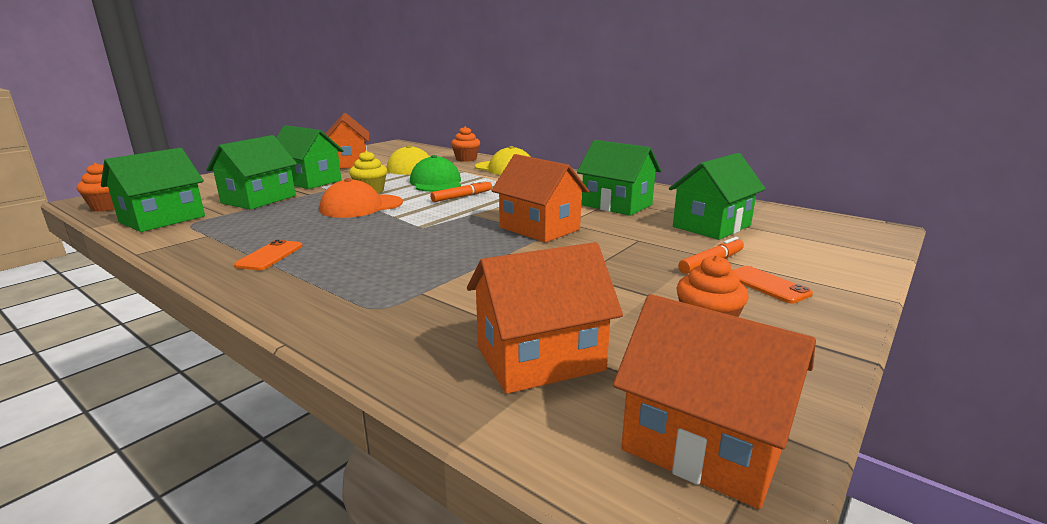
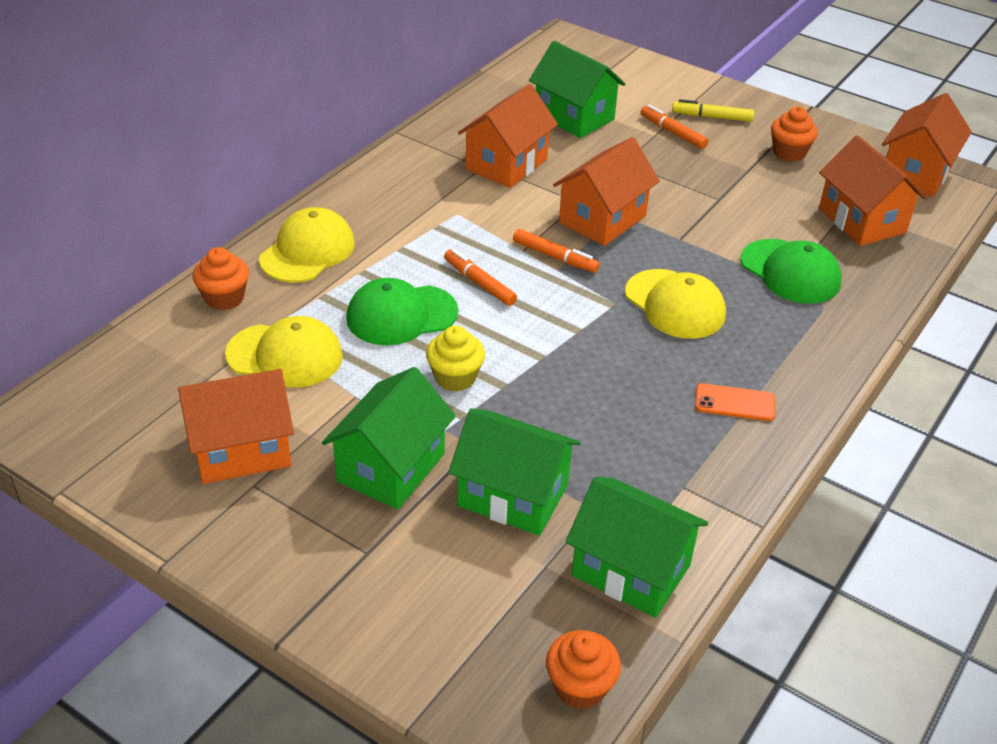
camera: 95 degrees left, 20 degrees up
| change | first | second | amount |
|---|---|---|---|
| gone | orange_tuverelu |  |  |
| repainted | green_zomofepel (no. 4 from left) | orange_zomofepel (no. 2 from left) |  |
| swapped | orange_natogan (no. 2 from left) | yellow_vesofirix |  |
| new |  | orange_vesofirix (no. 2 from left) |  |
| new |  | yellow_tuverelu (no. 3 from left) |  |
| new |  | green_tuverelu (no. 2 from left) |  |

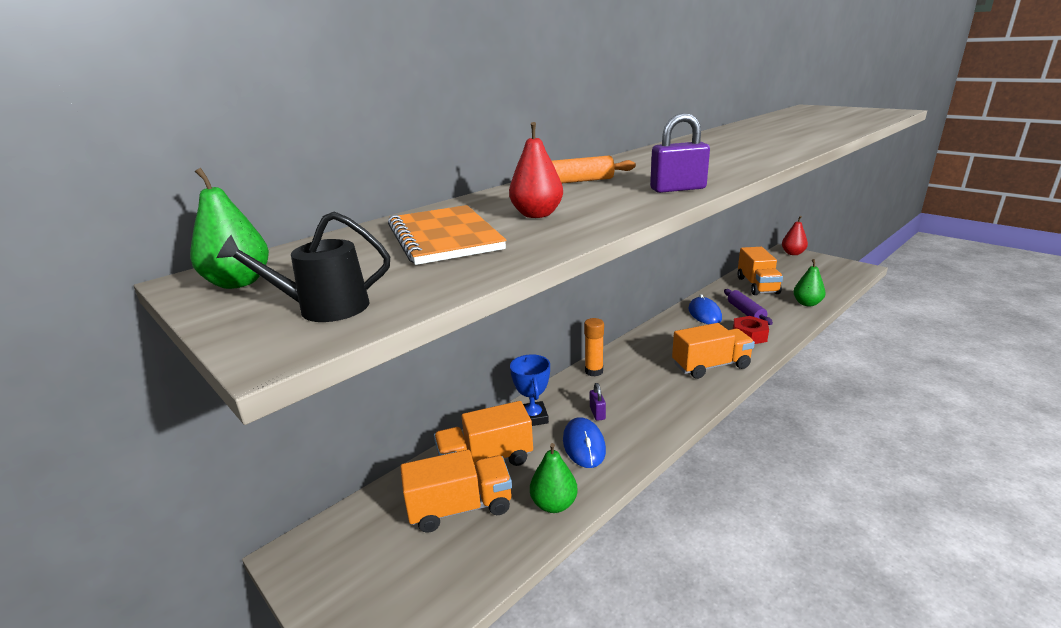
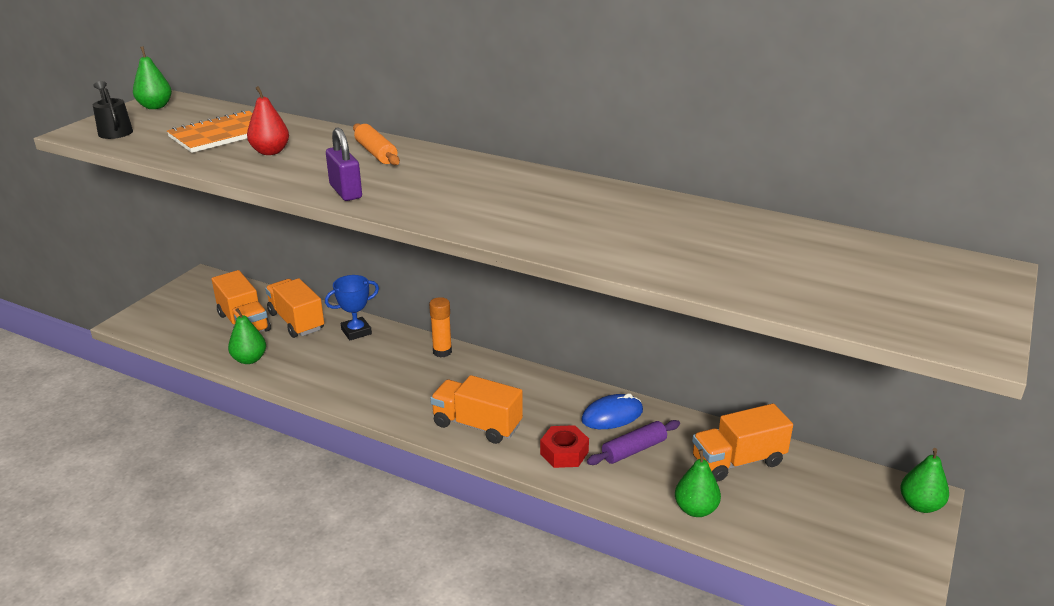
camera: 70 degrees right, 5 degrees up
| change | first | second | amount |
|---|---|---|---|
| gone | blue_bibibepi (no. 1 from left) |  |  |
| gone | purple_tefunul (no. 1 from left) |  |  |
| rotated | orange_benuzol (no. 3 from left) |  | 150 degrees clockwise |
| repainted | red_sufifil (no. 2 from left) | green_sufifil (no. 4 from left) |  |

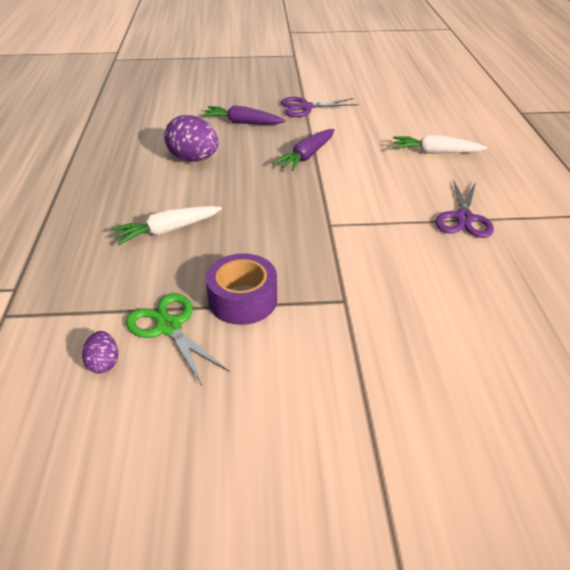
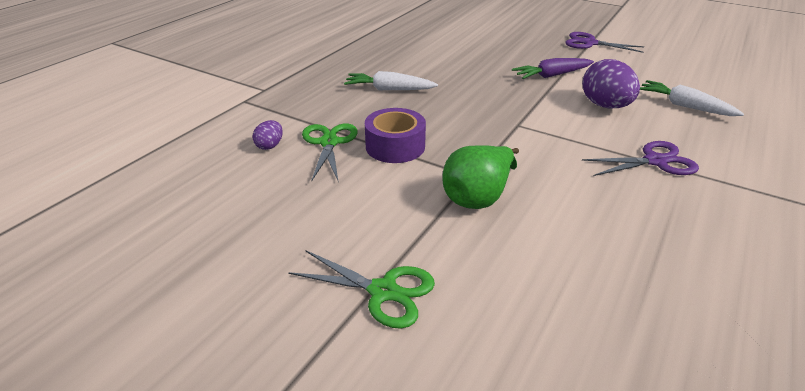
camera: 35 degrees right, 5 degrees down
| change | first | second | amount |
|---|---|---|---|
| shifted | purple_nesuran (no. 2 from left) |  |  |
| gone | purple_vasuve (no. 1 from left) |  |  |
| rotated | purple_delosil (no. 2 from left) |  | 150 degrees counterclockwise |
| new |  | green_delosil (no. 2 from left) |  |
| new |  | green_sufifil |  |

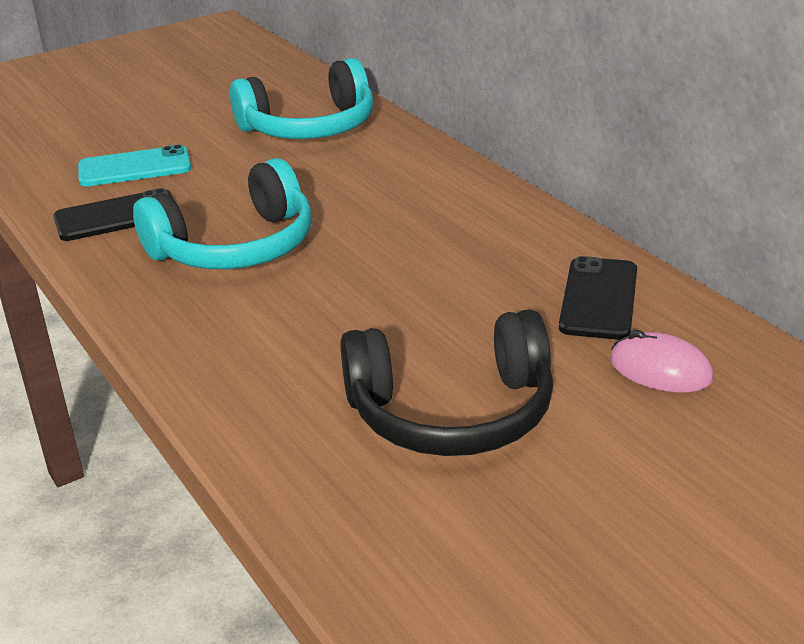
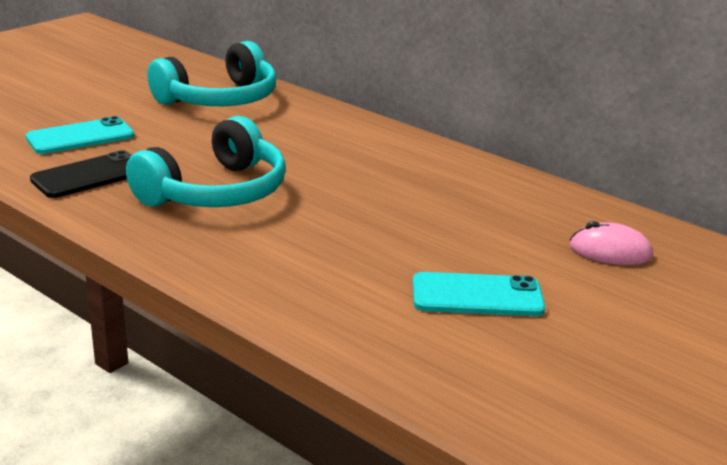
camera: 20 degrees left, 5 degrees down
| change | first | second | amount |
|---|---|---|---|
| swapped | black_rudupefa | turquoise_natogan (no. 2 from left) |  |
| gone | black_natogan (no. 2 from left) |  |  |

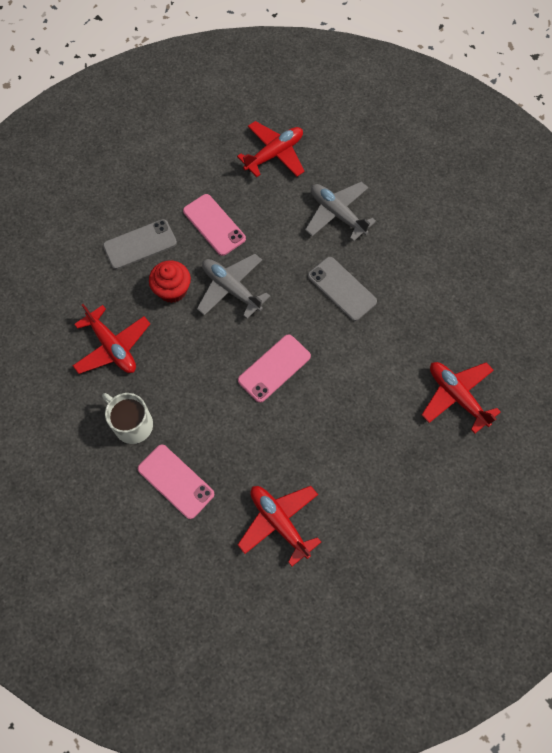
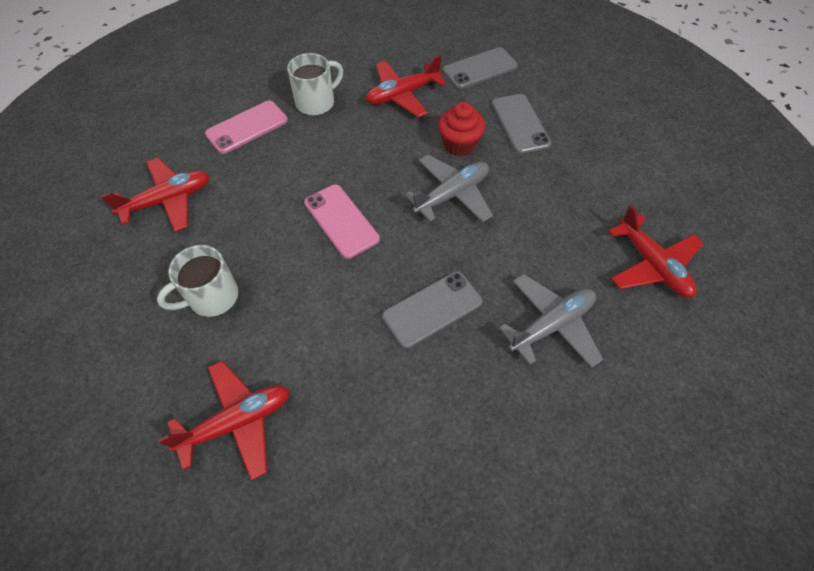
camera: 100 degrees right, 10 degrees down
| change | first | second | amount |
|---|---|---|---|
| gone | pink_natogan (no. 2 from left) |  |  |
| new |  | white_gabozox (no. 1 from left) |  |
| new |  | grey_natogan (no. 2 from left) |  |

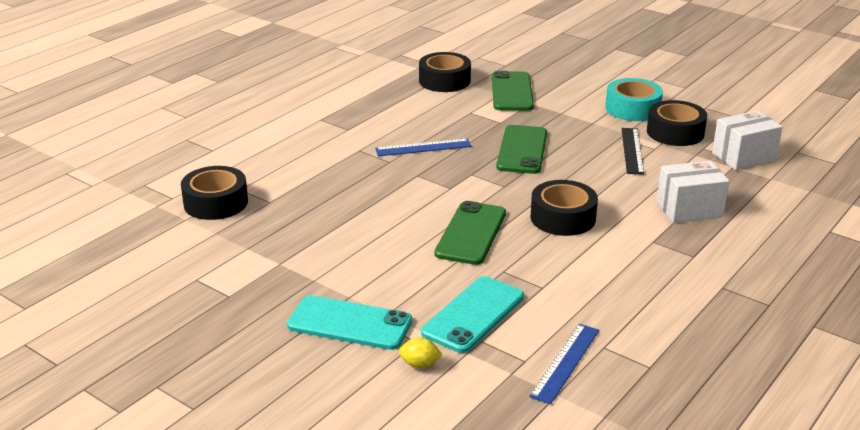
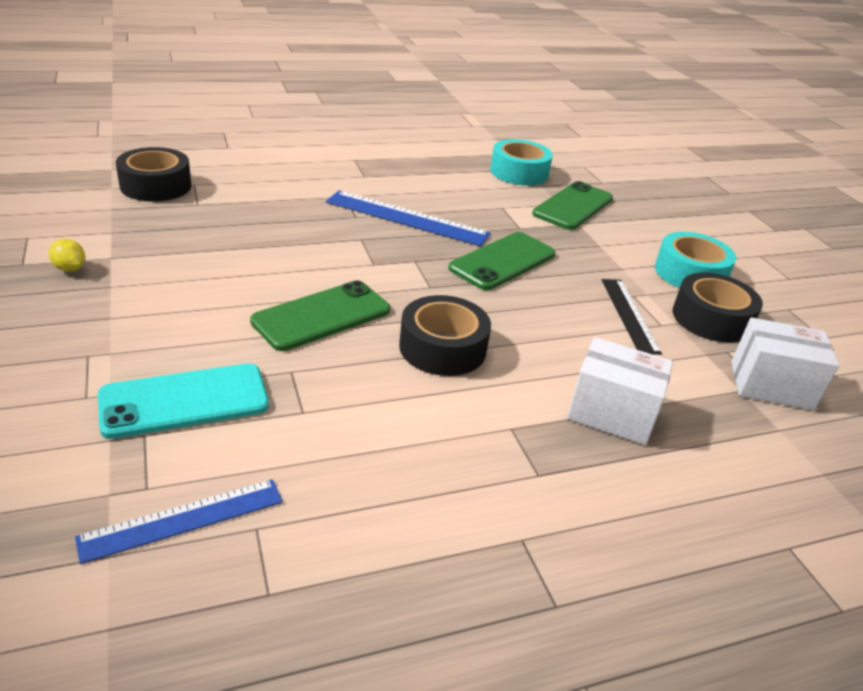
camera: 30 degrees right, 5 degrees up
| change | first | second | amount |
|---|---|---|---|
| gone | turquoise_natogan (no. 1 from left) |  |  |
| scaled | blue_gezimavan (no. 1 from left in the first image) | blue_gezimavan (no. 2 from left) | x1.51 |
| shifted | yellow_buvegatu |  |  |
| repainted | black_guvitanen (no. 2 from left) | turquoise_guvitanen (no. 1 from left) |  |
| rotated | black_gezimavan |  | 45 degrees counterclockwise |

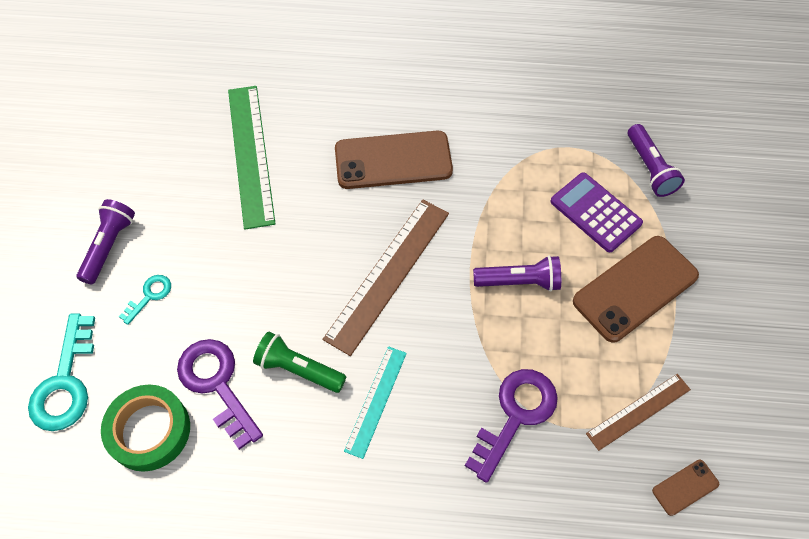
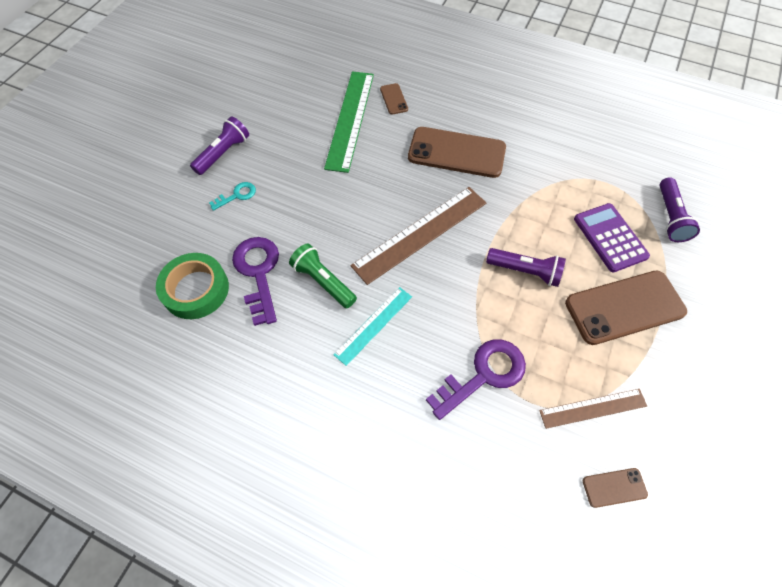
camera: 20 degrees right, 0 degrees up
| change | first | second | amount |
|---|---|---|---|
| gone | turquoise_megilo (no. 1 from left) |  |  |
| new |  | brown_natogan (no. 1 from left) |  |

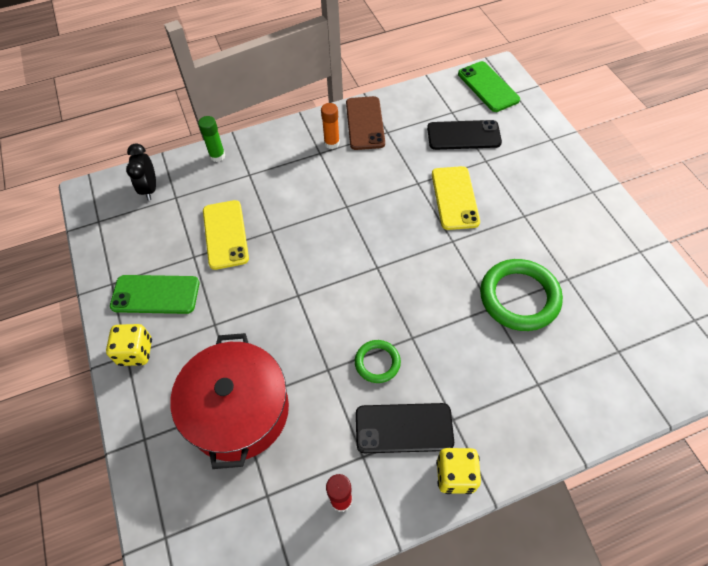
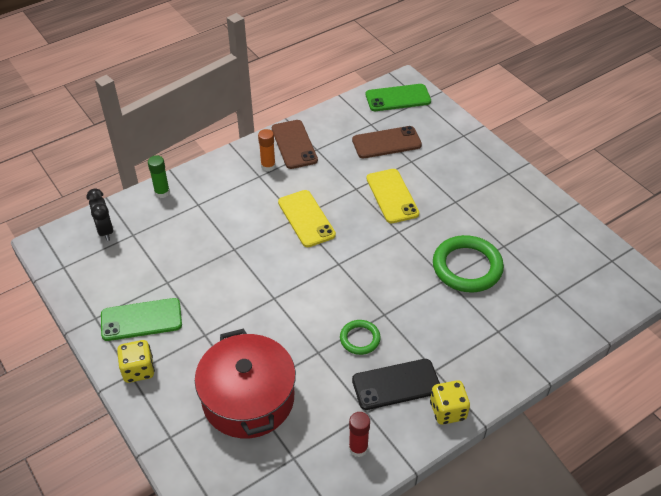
camera: 15 degrees left, 10 degrees down
| change | first | second | amount |
|---|---|---|---|
| shifted | yellow_natogan (no. 1 from left) |  |  |
| repainted | black_natogan (no. 2 from left) | brown_natogan (no. 2 from left) |  |
| rotated | green_natogan (no. 2 from left) |  | 60 degrees counterclockwise |

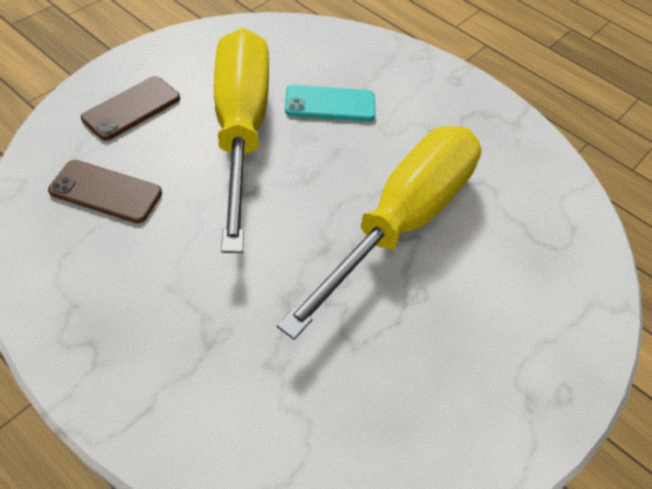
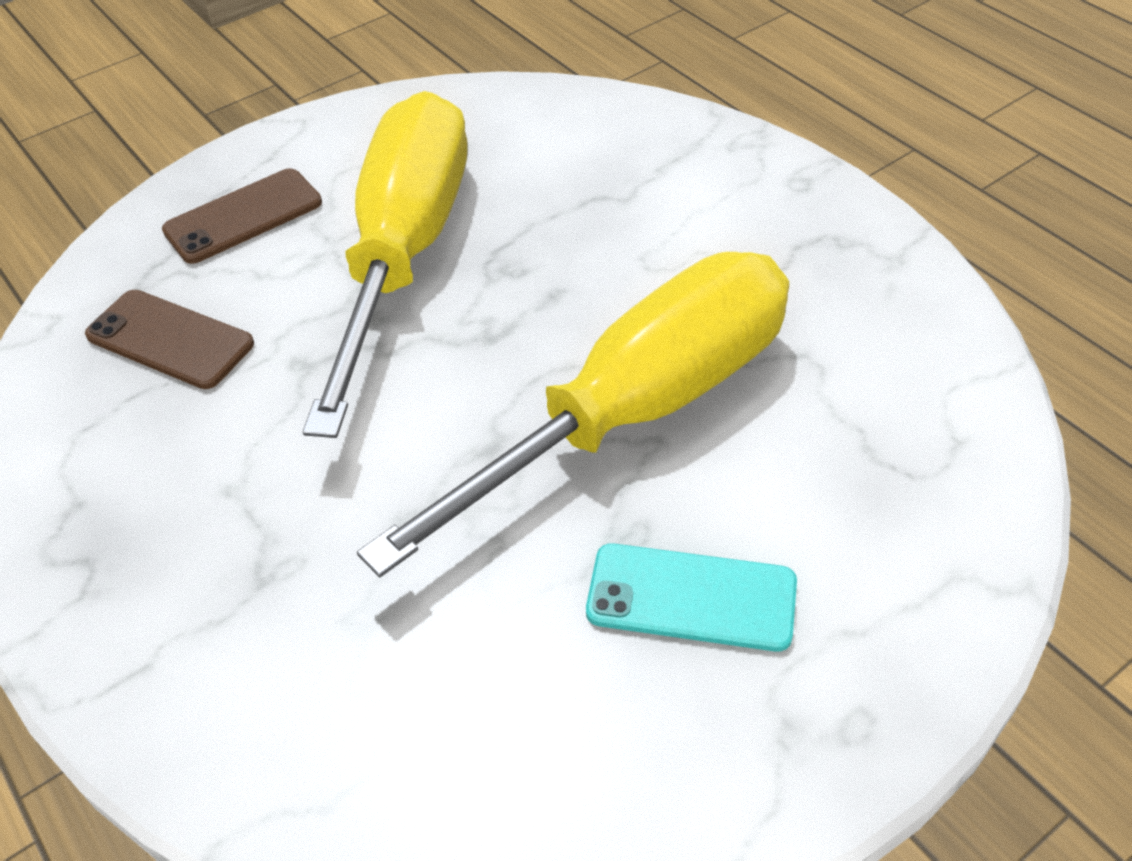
camera: 20 degrees right, 5 degrees down
| change | first | second | amount |
|---|---|---|---|
| shifted | turquoise_natogan |  |  |

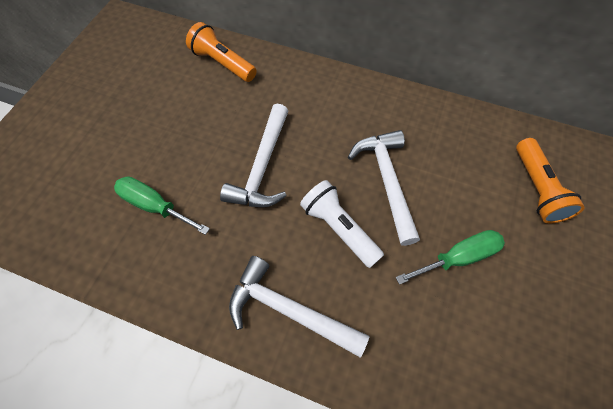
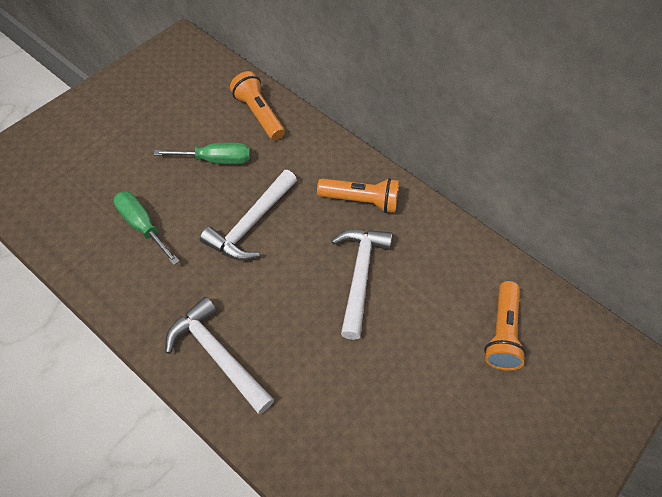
camera: 15 degrees right, 5 degrees down
| change | first | second | amount |
|---|---|---|---|
| gone | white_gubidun |  |  |
| shifted | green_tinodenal (no. 2 from left) |  |  |
| new |  | orange_gubidun (no. 2 from left) |  |

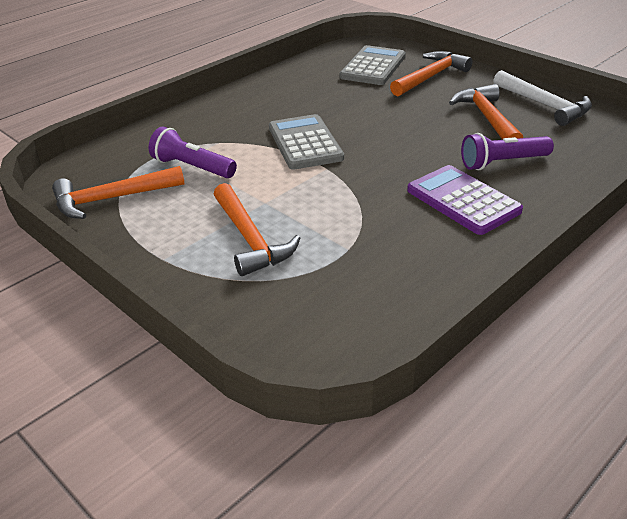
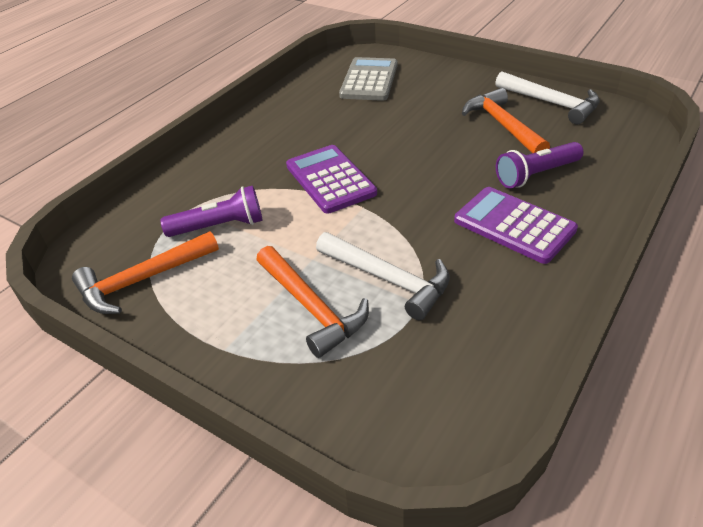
camera: 10 degrees left, 5 degrees up
| change | first | second | amount |
|---|---|---|---|
| rotated | purple_gubidun (no. 1 from left) |  | 150 degrees clockwise |
| repainted | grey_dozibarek (no. 1 from left) | purple_dozibarek (no. 1 from left) |  |
| gone | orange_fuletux (no. 3 from left) |  |  |
| new |  | white_fuletux (no. 1 from left) |  |

